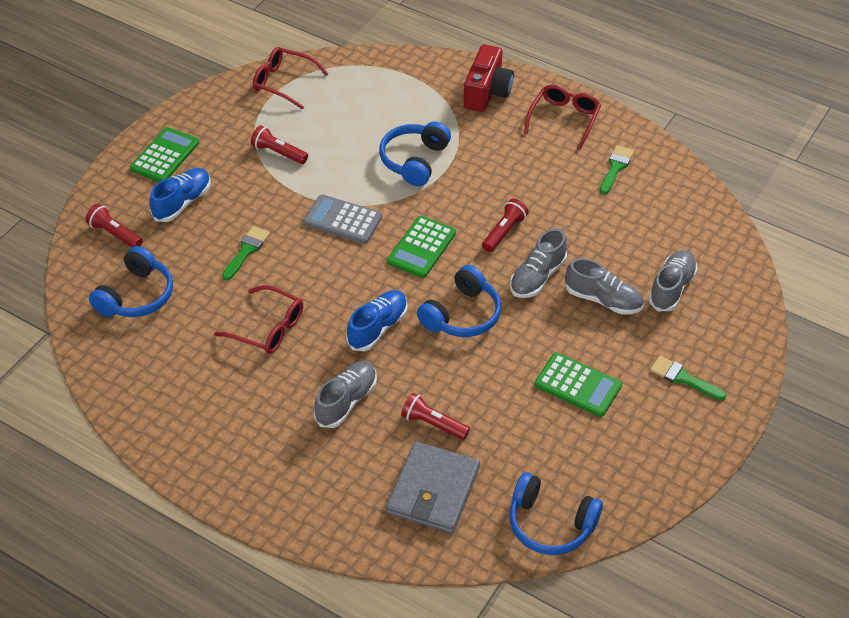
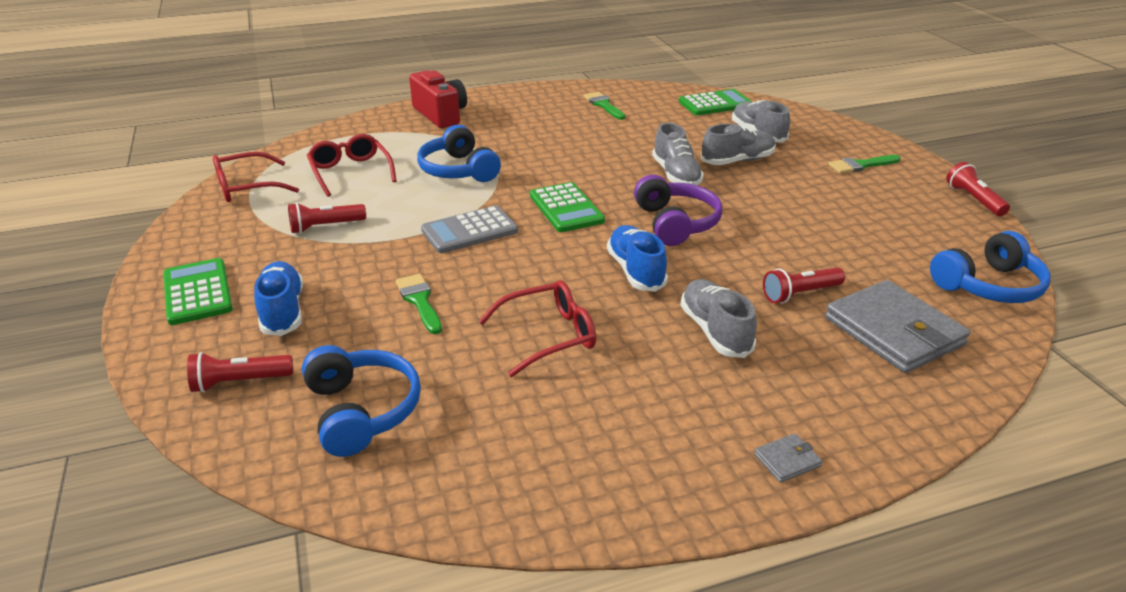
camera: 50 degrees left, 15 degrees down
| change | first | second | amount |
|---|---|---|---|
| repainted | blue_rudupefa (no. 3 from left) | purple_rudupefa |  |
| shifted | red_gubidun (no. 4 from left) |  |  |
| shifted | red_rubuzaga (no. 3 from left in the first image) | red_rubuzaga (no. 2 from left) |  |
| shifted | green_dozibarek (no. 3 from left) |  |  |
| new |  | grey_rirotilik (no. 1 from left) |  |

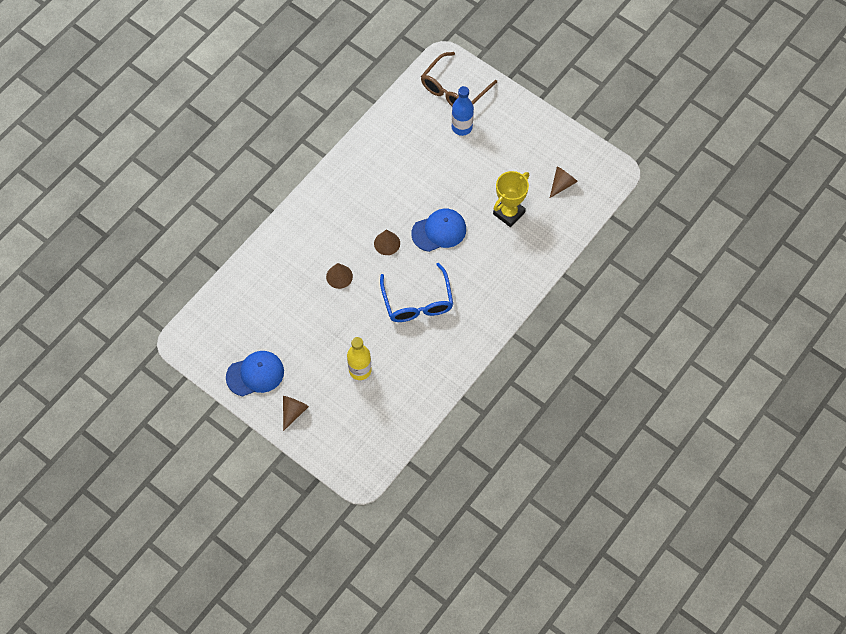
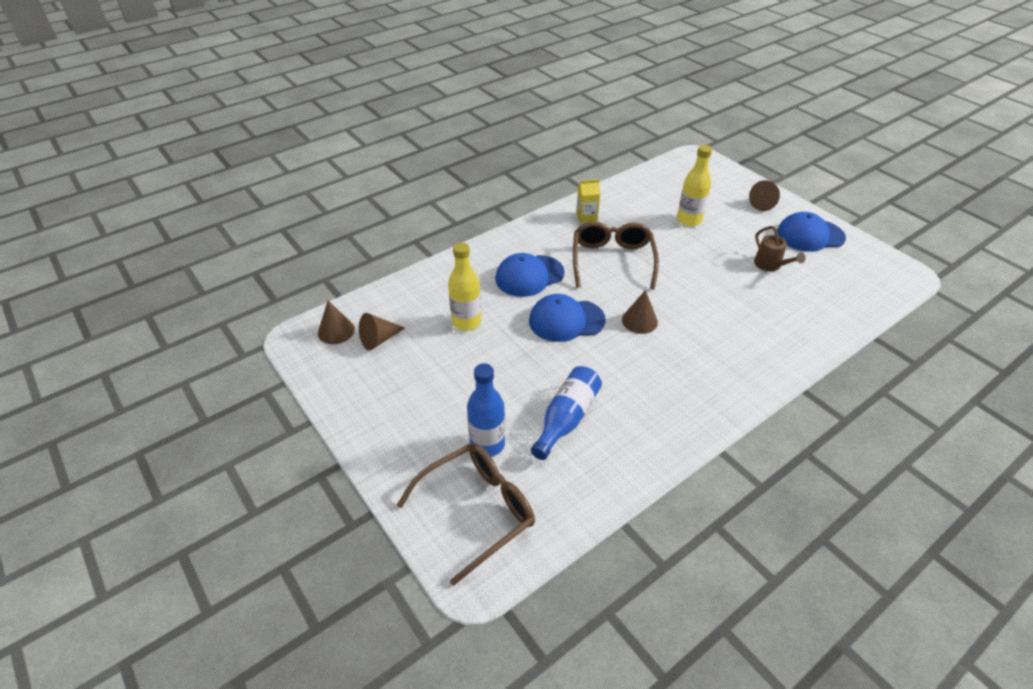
camera: 165 degrees left, 20 degrees down
| change | first | second | amount |
|---|---|---|---|
| shifted | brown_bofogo (no. 2 from left in the first image) | brown_bofogo (no. 1 from left) |  |
| repainted | blue_rubuzaga | brown_rubuzaga (no. 2 from left) |  |
| swapped | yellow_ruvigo | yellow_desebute (no. 1 from left) |  |
| new |  | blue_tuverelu (no. 1 from left) |  |
| new |  | blue_desebute (no. 2 from left) |  |
| new |  | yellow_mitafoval |  |
| new |  | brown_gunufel |  |

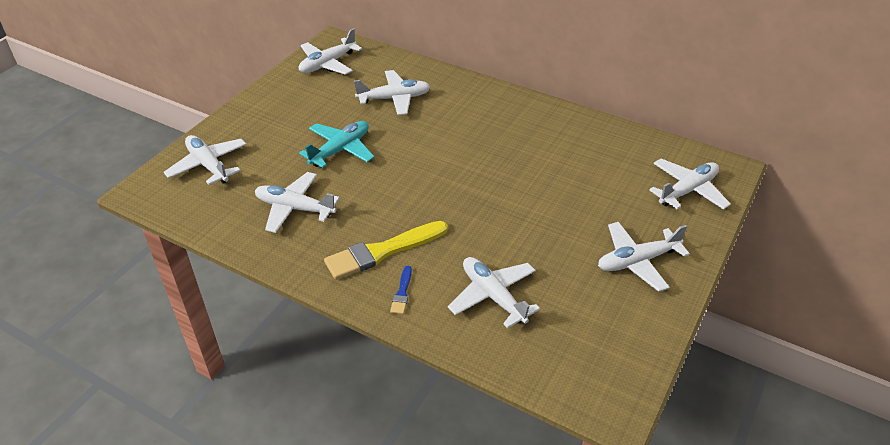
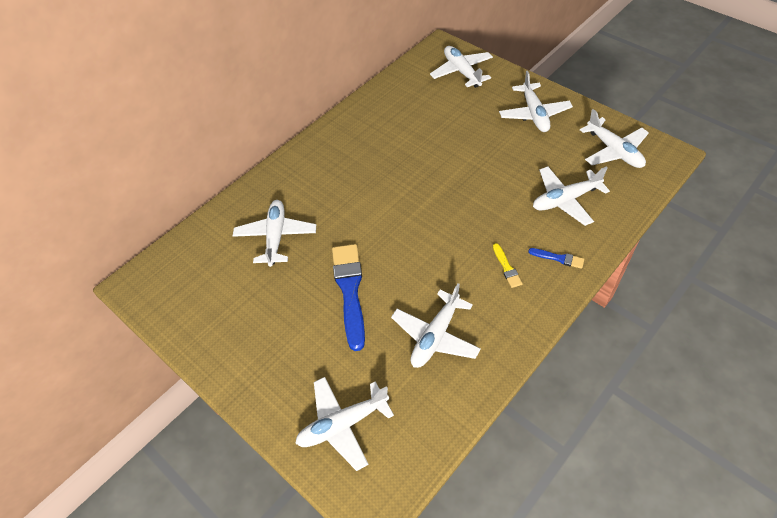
camera: 75 degrees left, 10 degrees up
| change | first | second | amount |
|---|---|---|---|
| shifted | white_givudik (no. 3 from left in the first image) | white_givudik (no. 7 from left) |  |
| swapped | turquoise_givudik | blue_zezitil (no. 1 from left) |  |
| scaled | yellow_zezitil |  | x0.46 |

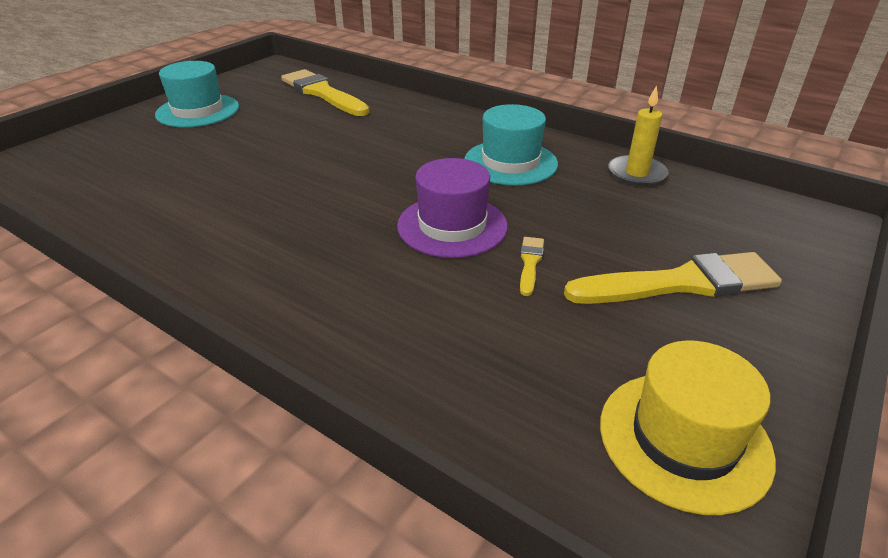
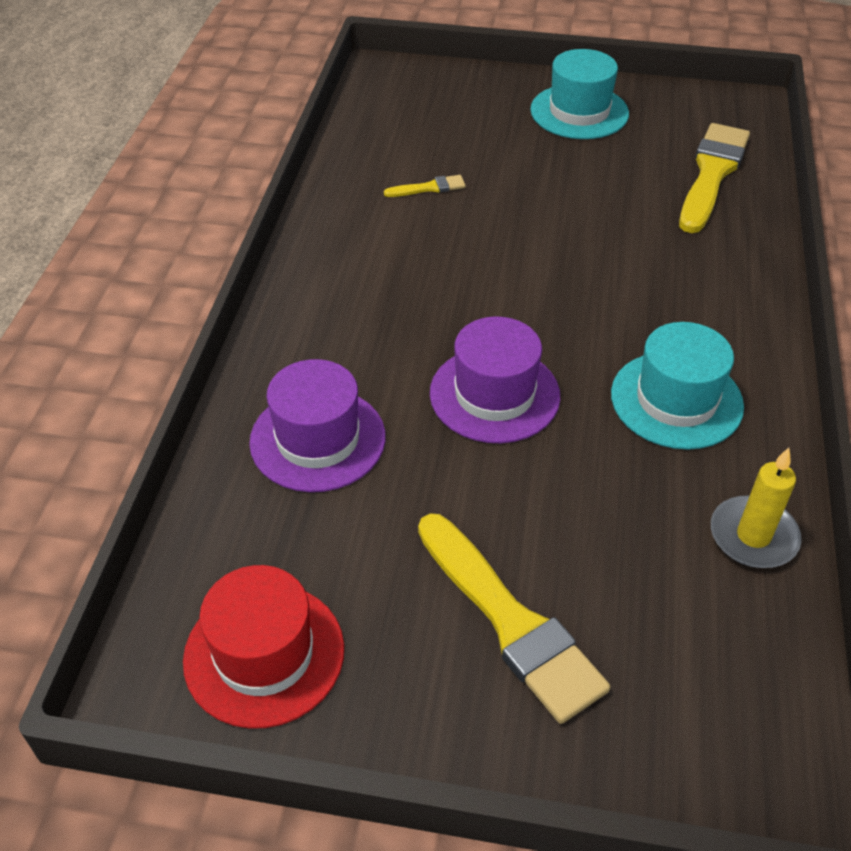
camera: 65 degrees right, 10 degrees up
| change | first | second | amount |
|---|---|---|---|
| shifted | yellow_zezitil (no. 2 from left in the first image) | yellow_zezitil (no. 1 from left) |  |
| repainted | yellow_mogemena | red_mogemena |  |
| new |  | purple_mogemena (no. 1 from left) |  |

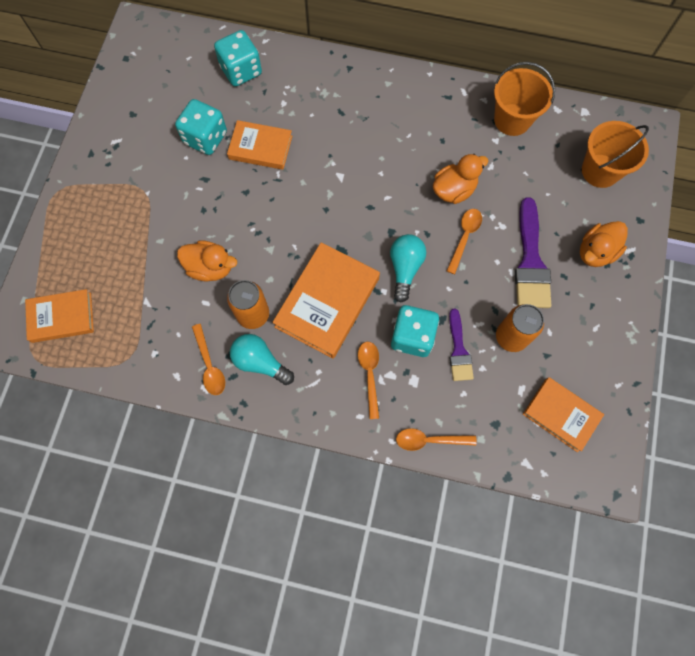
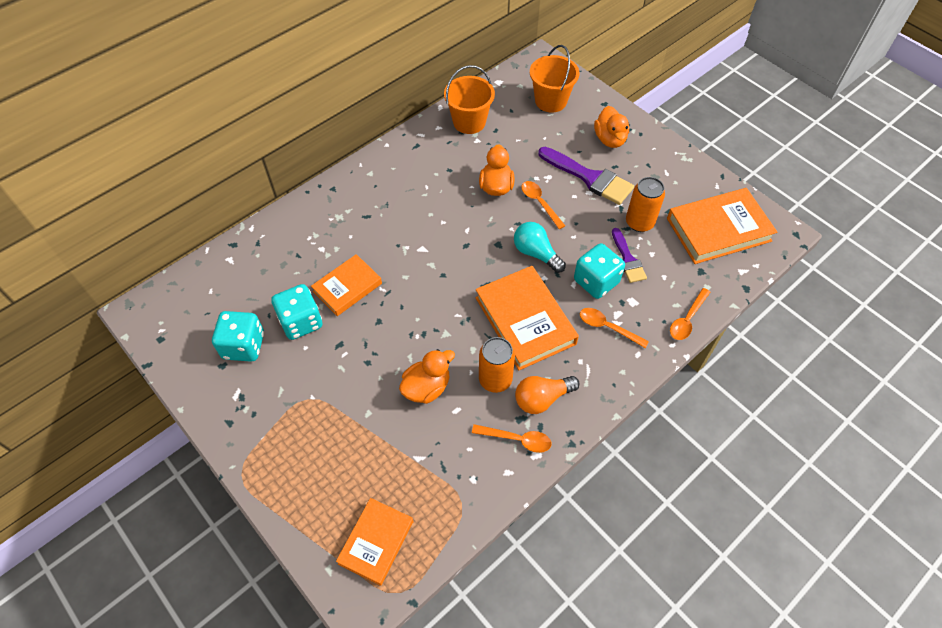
camera: 55 degrees left, 15 degrees down
| change | first | second | amount |
|---|---|---|---|
| shifted | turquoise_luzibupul (no. 2 from left in the first image) | turquoise_luzibupul (no. 1 from left) |  |
| repainted | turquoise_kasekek (no. 1 from left) | orange_kasekek |  |
| rotated | purple_zezitil (no. 1 from left in the first image) | purple_zezitil (no. 2 from left) | 45 degrees clockwise |
| scaled | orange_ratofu (no. 4 from left) |  | x1.59 |

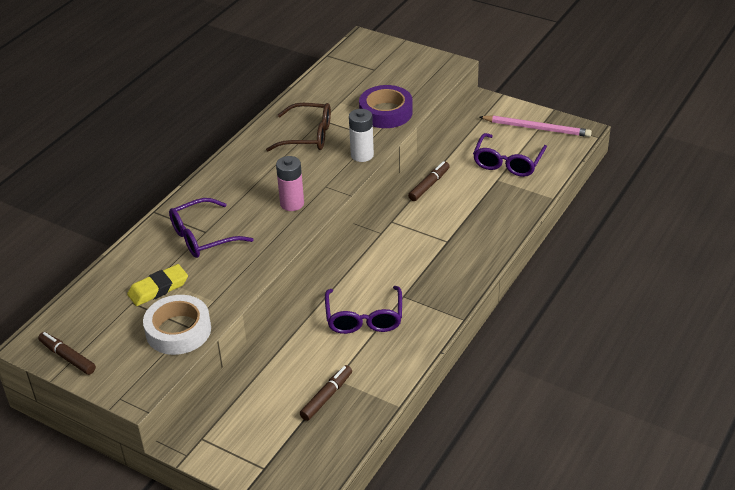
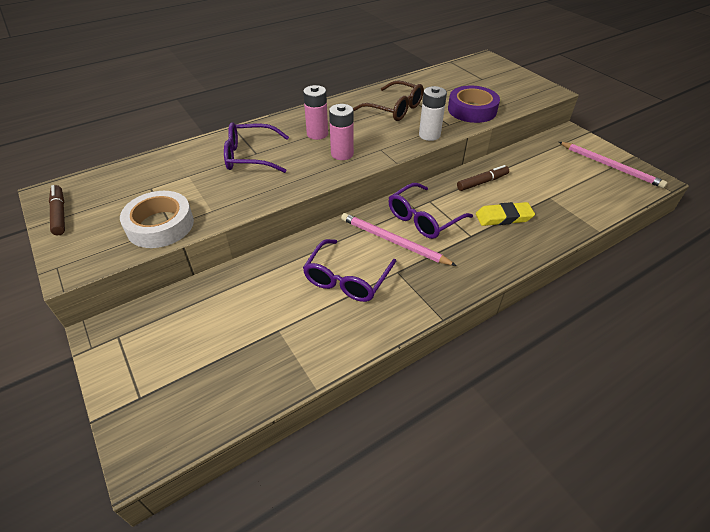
camera: 25 degrees right, 5 degrees up
| change | first | second | amount |
|---|---|---|---|
| shifted | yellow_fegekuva |  |  |
| gone | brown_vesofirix (no. 2 from left) |  |  |
| shifted | purple_rubuzaga (no. 3 from left) |  |  |
| new |  | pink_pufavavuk (no. 1 from left) |  |
| new |  | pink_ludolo (no. 1 from left) |  |

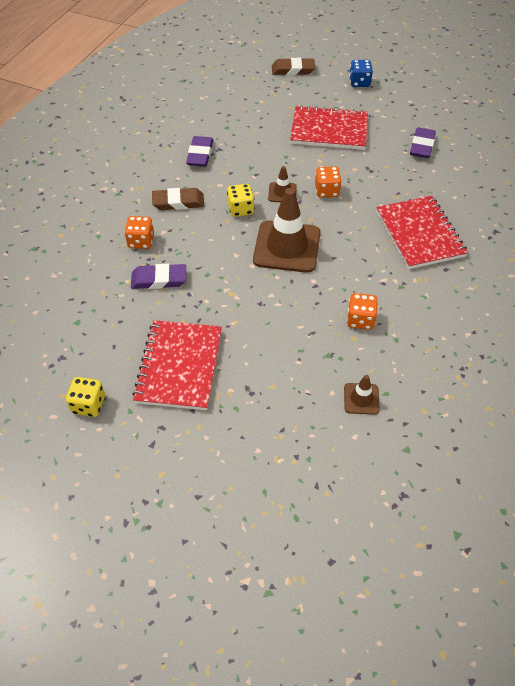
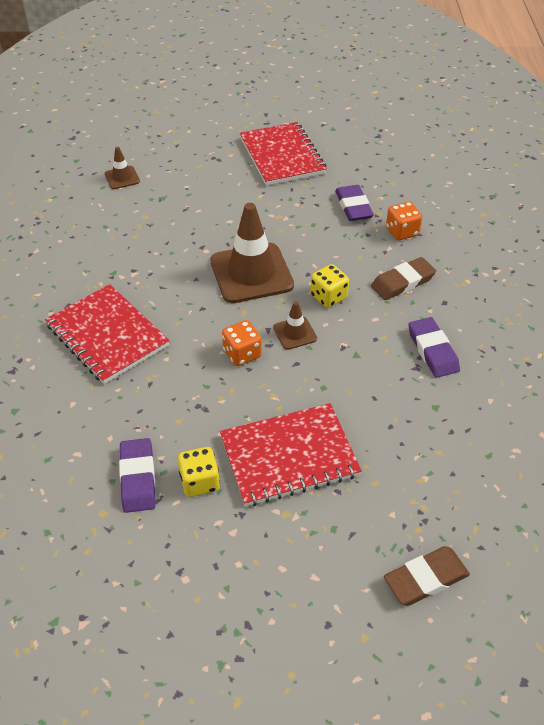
camera: 155 degrees right, 5 degrees down
| change | first | second | amount |
|---|---|---|---|
| shifted | yellow_luzibupul (no. 1 from left) |  |  |
| rotated | purple_fegekuva (no. 1 from left in the first image) | purple_fegekuva (no. 2 from left) | 75 degrees counterclockwise |
| gone | orange_luzibupul (no. 3 from left) |  |  |
| gone | blue_luzibupul |  |  |

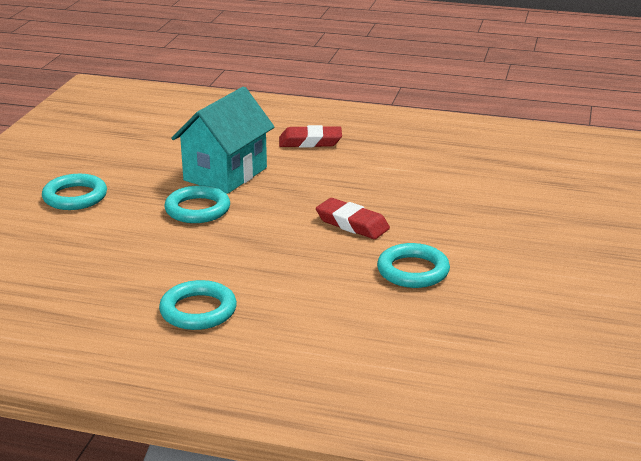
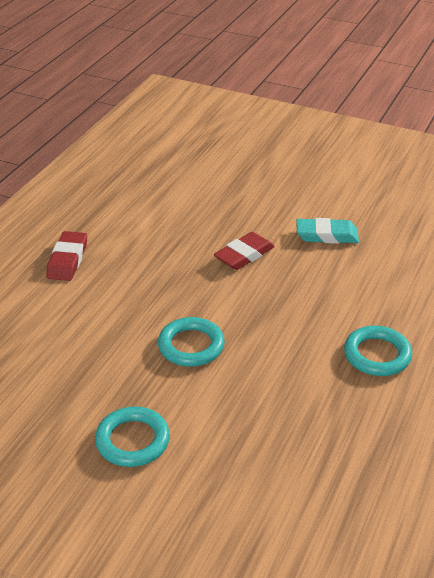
camera: 80 degrees left, 10 degrees up
| change | first | second | amount |
|---|---|---|---|
| gone | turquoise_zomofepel |  |  |
| swapped | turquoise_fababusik (no. 4 from left) | turquoise_fegekuva |  |

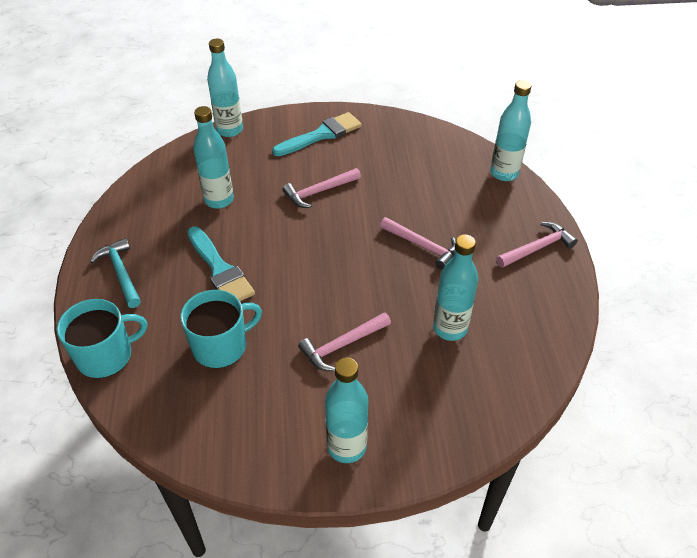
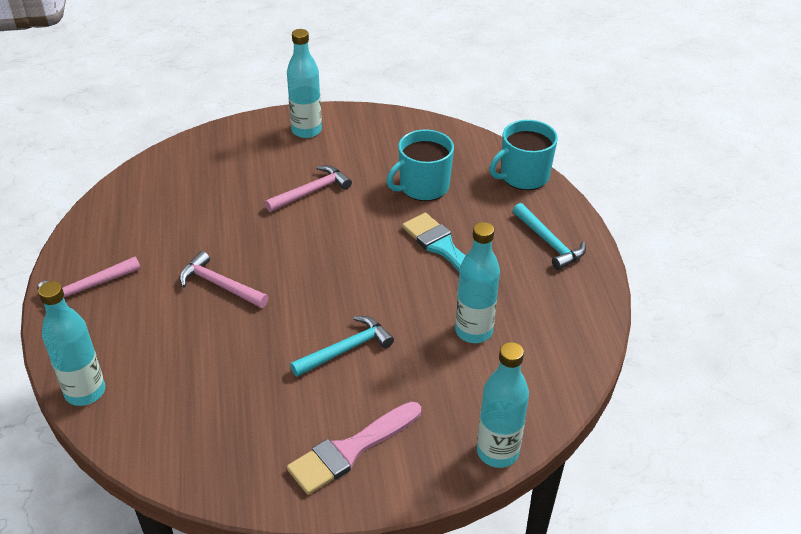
camera: 175 degrees right, 5 degrees down
| change | first | second | amount |
|---|---|---|---|
| repainted | turquoise_zezitil (no. 2 from left) | pink_zezitil |  |
| repainted | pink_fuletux (no. 1 from left) | turquoise_fuletux (no. 1 from left) |  |
| gone | turquoise_desebute (no. 4 from left) |  |  |

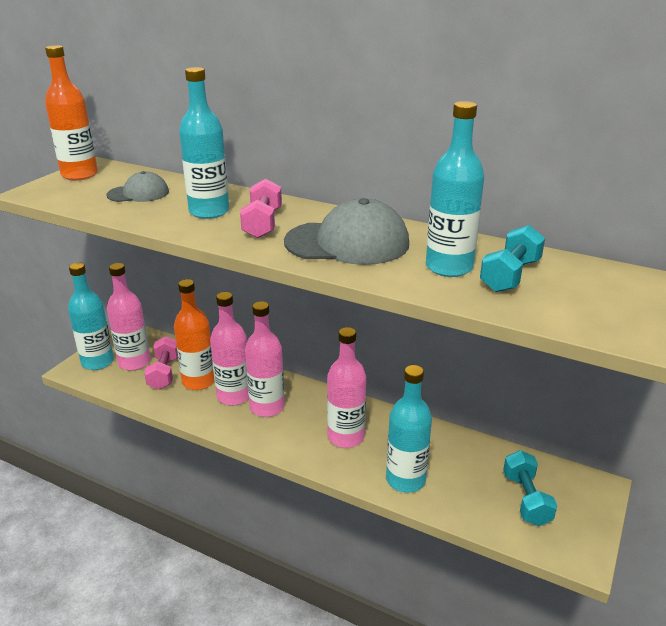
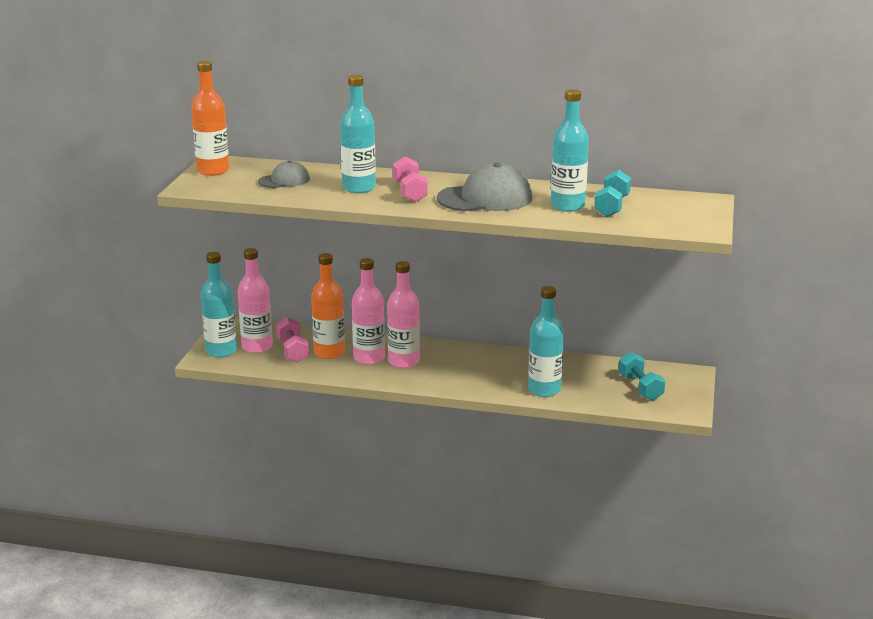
camera: 15 degrees left, 5 degrees down
| change | first | second | amount |
|---|---|---|---|
| gone | pink_desebute (no. 4 from left) |  |  |

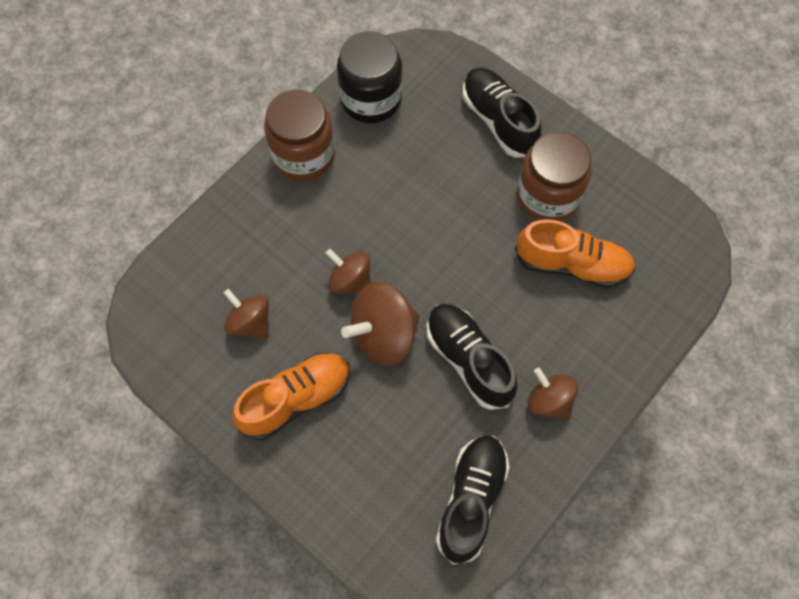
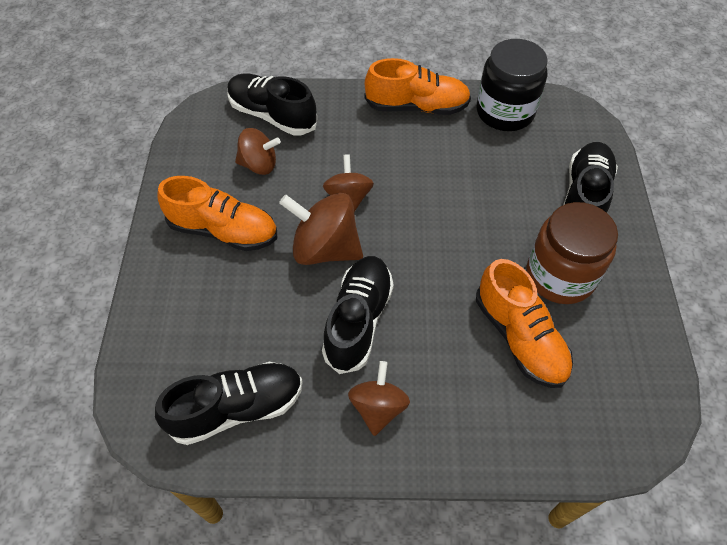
camera: 50 degrees right, 10 degrees down
| change | first | second | amount |
|---|---|---|---|
| rotated | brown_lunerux (no. 1 from left) |  | 90 degrees clockwise |
| swapped | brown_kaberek (no. 1 from left) | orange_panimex (no. 2 from left) |  |
| new |  | black_panimex (no. 2 from left) |  |

